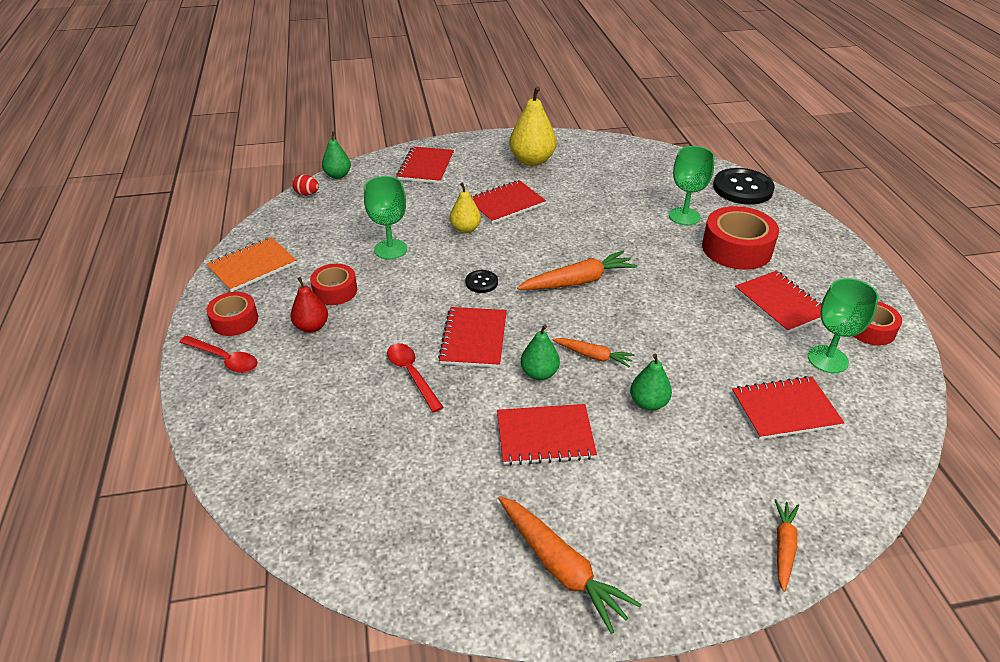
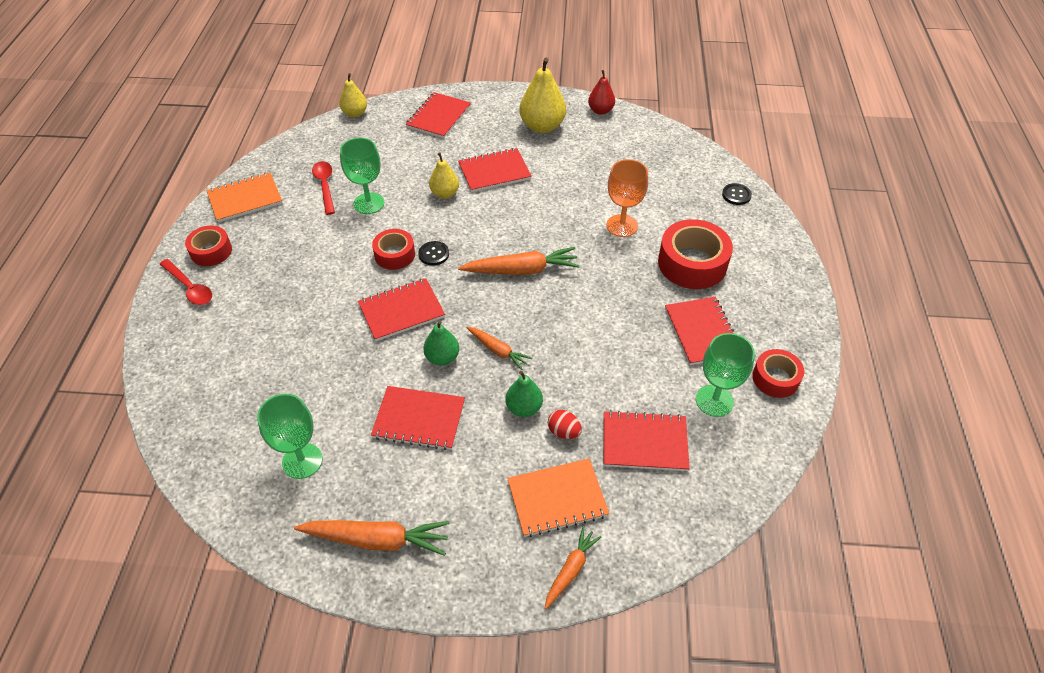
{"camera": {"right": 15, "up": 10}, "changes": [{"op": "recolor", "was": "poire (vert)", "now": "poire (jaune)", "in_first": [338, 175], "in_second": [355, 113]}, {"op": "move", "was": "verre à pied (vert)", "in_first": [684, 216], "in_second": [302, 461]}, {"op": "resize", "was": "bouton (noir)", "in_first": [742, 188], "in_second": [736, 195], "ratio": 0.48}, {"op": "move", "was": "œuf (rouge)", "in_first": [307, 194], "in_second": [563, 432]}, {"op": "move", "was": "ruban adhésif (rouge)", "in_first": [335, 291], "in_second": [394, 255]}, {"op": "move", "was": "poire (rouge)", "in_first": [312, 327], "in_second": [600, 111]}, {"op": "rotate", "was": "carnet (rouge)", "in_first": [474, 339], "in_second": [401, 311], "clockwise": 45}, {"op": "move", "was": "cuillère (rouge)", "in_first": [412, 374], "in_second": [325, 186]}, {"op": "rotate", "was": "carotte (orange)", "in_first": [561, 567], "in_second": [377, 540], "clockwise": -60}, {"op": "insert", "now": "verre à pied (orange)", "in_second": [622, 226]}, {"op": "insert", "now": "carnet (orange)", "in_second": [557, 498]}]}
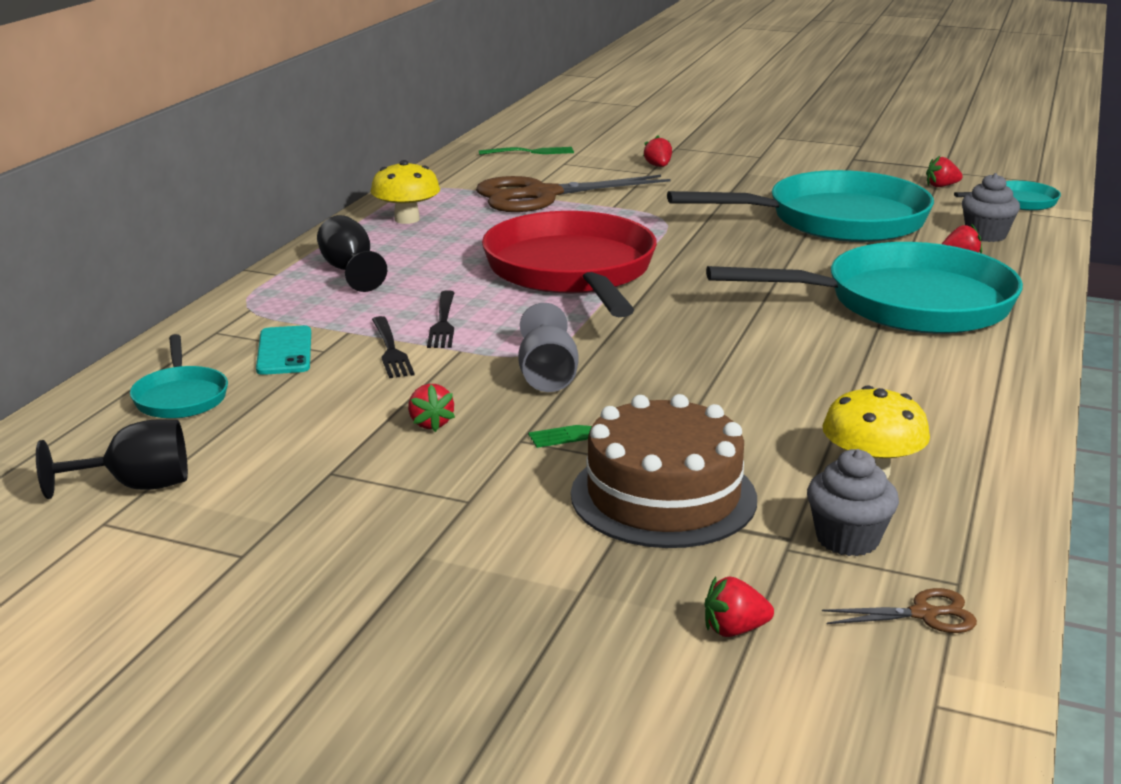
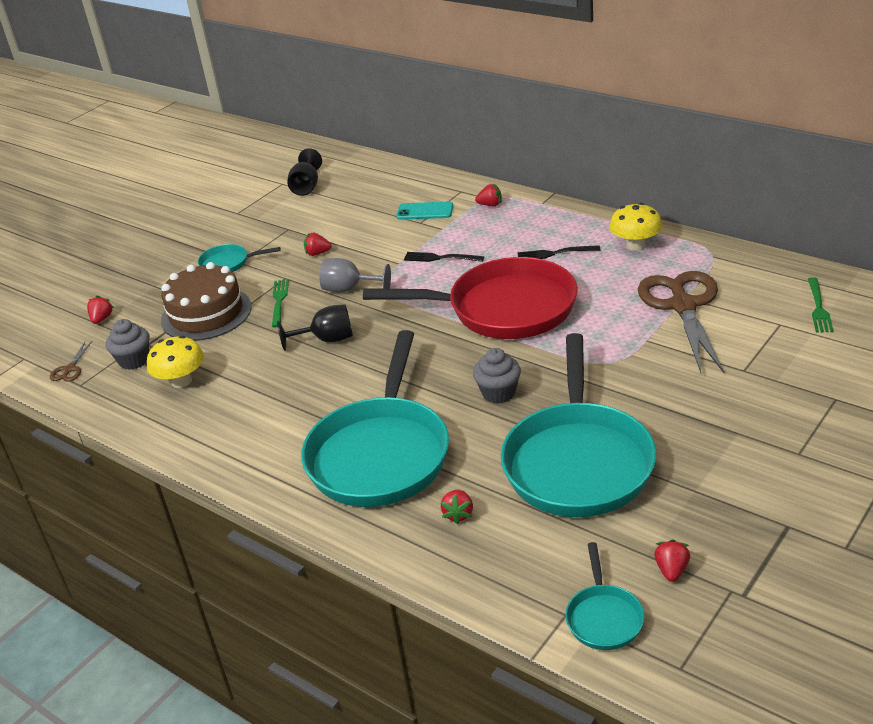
{"camera": {"right": 110, "up": 10}, "changes": [{"op": "move", "was": "fraise (rouge)", "in_first": [658, 166], "in_second": [490, 205]}, {"op": "move", "was": "muffin (gris)", "in_first": [986, 235], "in_second": [498, 393]}, {"op": "move", "was": "verre à pied (noir)", "in_first": [349, 270], "in_second": [327, 340]}, {"op": "move", "was": "fourchette (noir)", "in_first": [391, 350], "in_second": [555, 253]}, {"op": "move", "was": "poêle (turquoise)", "in_first": [180, 397], "in_second": [228, 263]}]}
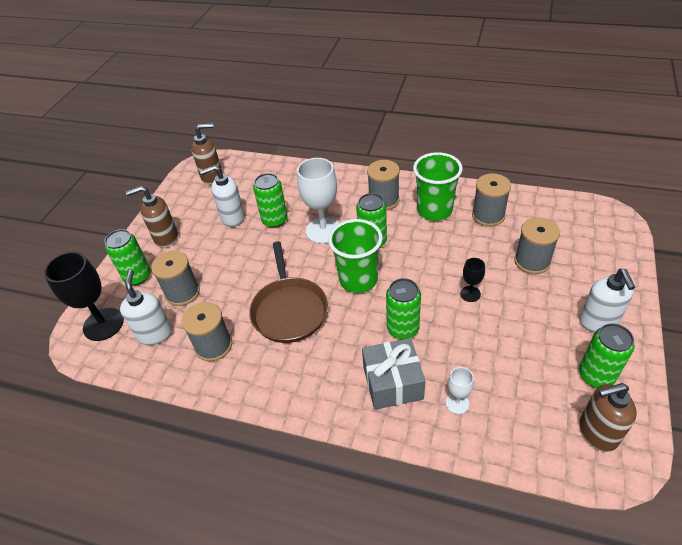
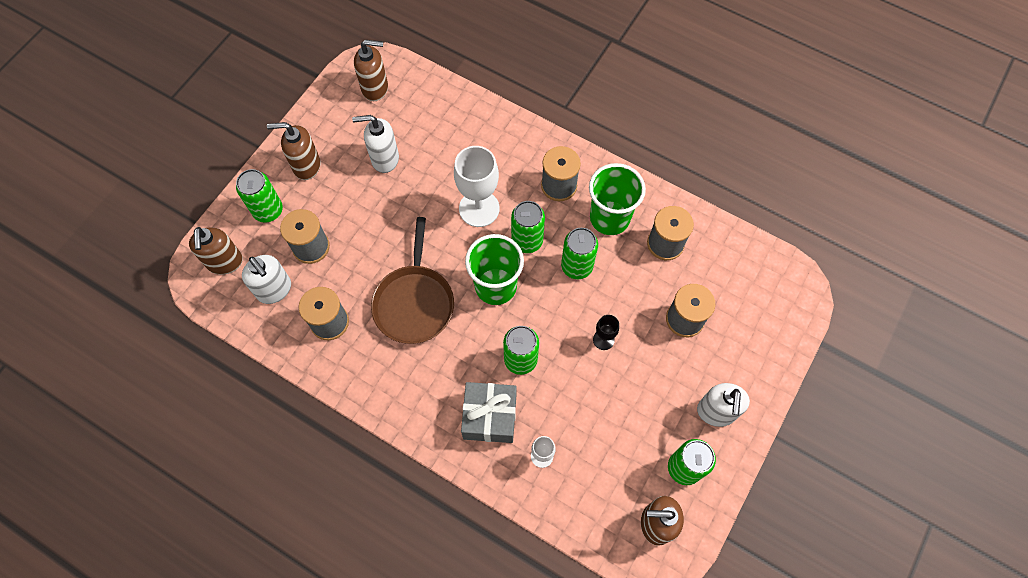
{"camera": {"right": 10, "up": 20}, "changes": [{"op": "move", "was": "canette (vert)", "in_first": [275, 220], "in_second": [577, 266]}, {"op": "replace", "was": "verre à pied (noir)", "now": "distributeur de savon (marron)", "in_first": [103, 324], "in_second": [225, 262]}, {"op": "rotate", "was": "distributeur de savon (blanc)", "in_first": [155, 333], "in_second": [274, 290], "clockwise": 135}]}
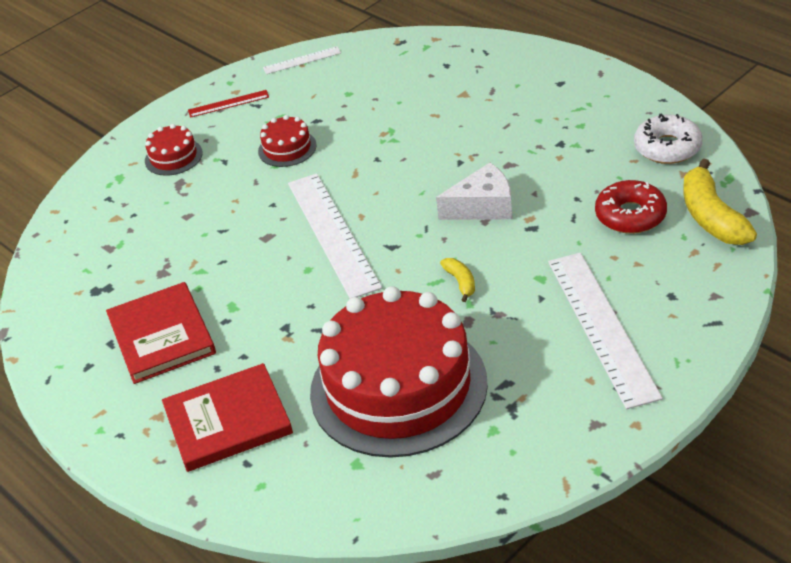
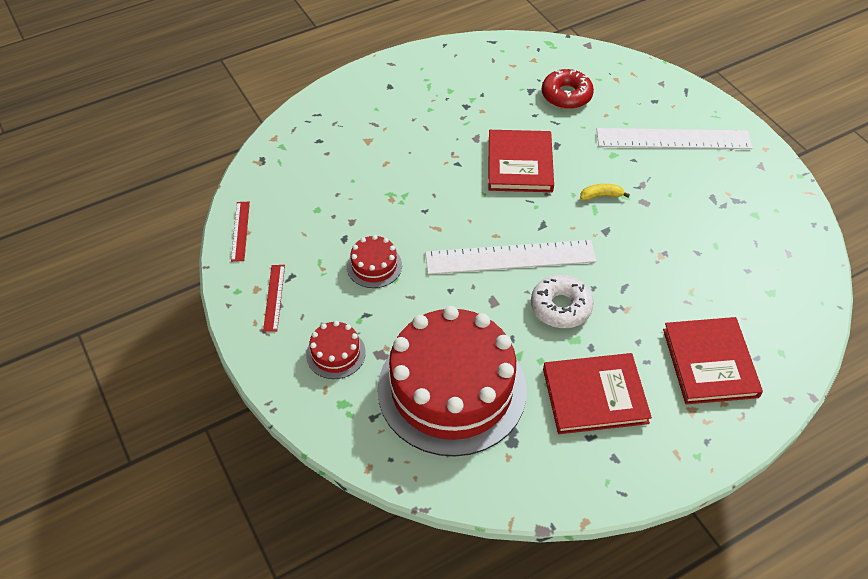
{"camera": {"right": -80, "up": 10}, "changes": [{"op": "recolor", "was": "règle (blanc)", "now": "règle (rouge)", "in_first": [302, 60], "in_second": [240, 231]}, {"op": "move", "was": "beignet (blanc)", "in_first": [667, 147], "in_second": [561, 307]}, {"op": "delete", "was": "banane (jaune)", "in_first": [711, 217]}, {"op": "replace", "was": "fromage (blanc)", "now": "livre (rouge)", "in_first": [483, 207], "in_second": [520, 164]}, {"op": "move", "was": "gâteau (rouge)", "in_first": [398, 387], "in_second": [452, 389]}]}
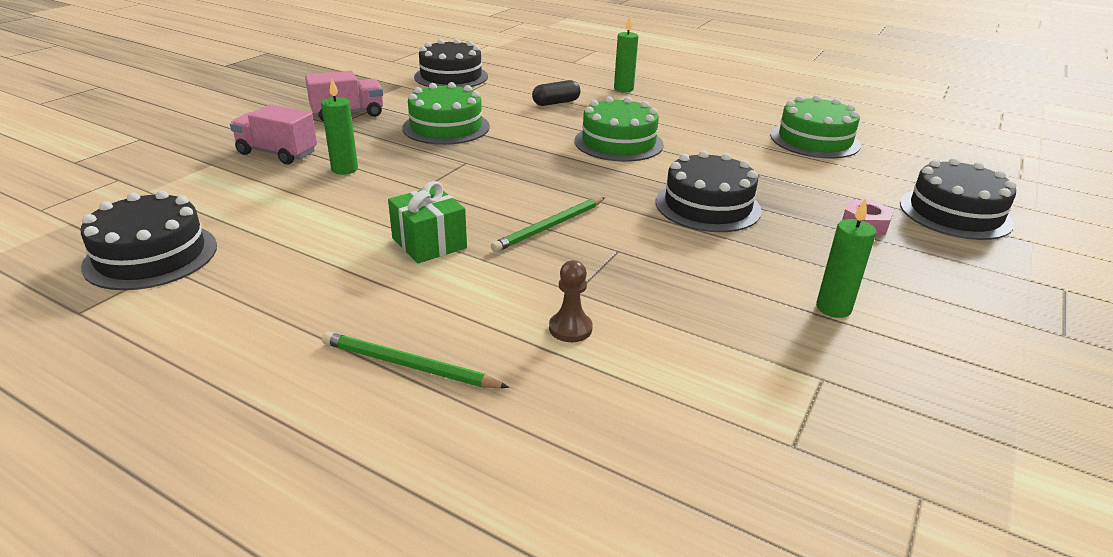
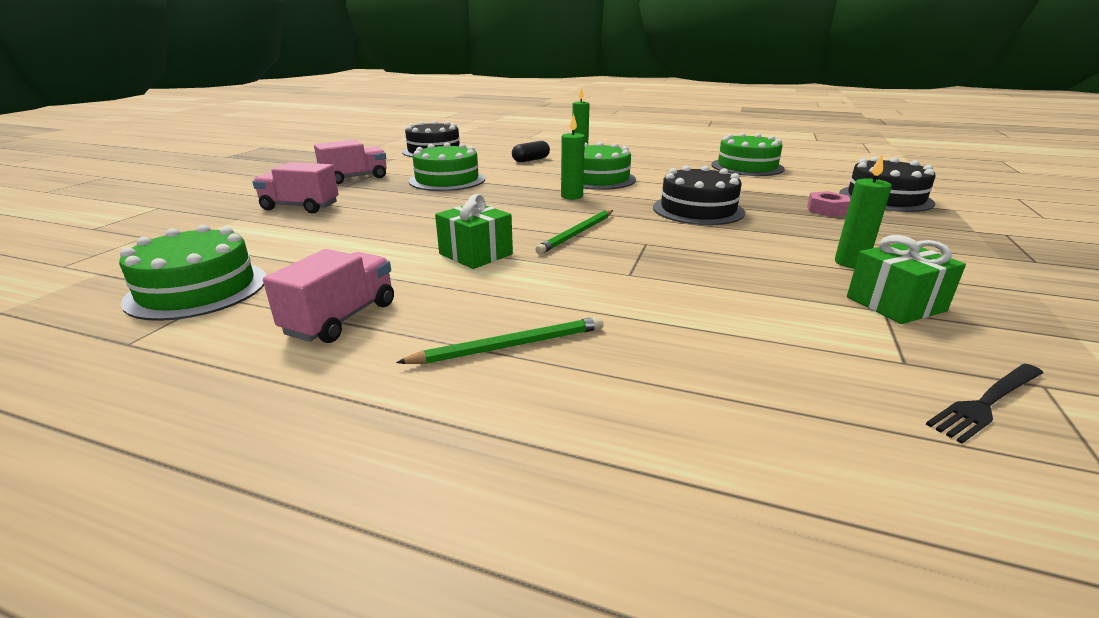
{"camera": {"right": -10, "up": -5}, "changes": [{"op": "move", "was": "bougie (vert)", "in_first": [344, 169], "in_second": [571, 196]}, {"op": "recolor", "was": "gâteau (noir)", "now": "gâteau (vert)", "in_first": [151, 255], "in_second": [197, 289]}, {"op": "delete", "was": "pion (marron)", "in_first": [570, 328]}, {"op": "rotate", "was": "crayon (vert)", "in_first": [409, 366], "in_second": [509, 346], "clockwise": 150}, {"op": "insert", "now": "cadeau (vert)", "in_second": [895, 304]}, {"op": "insert", "now": "camion (rose)", "in_second": [341, 318]}, {"op": "insert", "now": "fourchette (noir)", "in_second": [986, 402]}]}
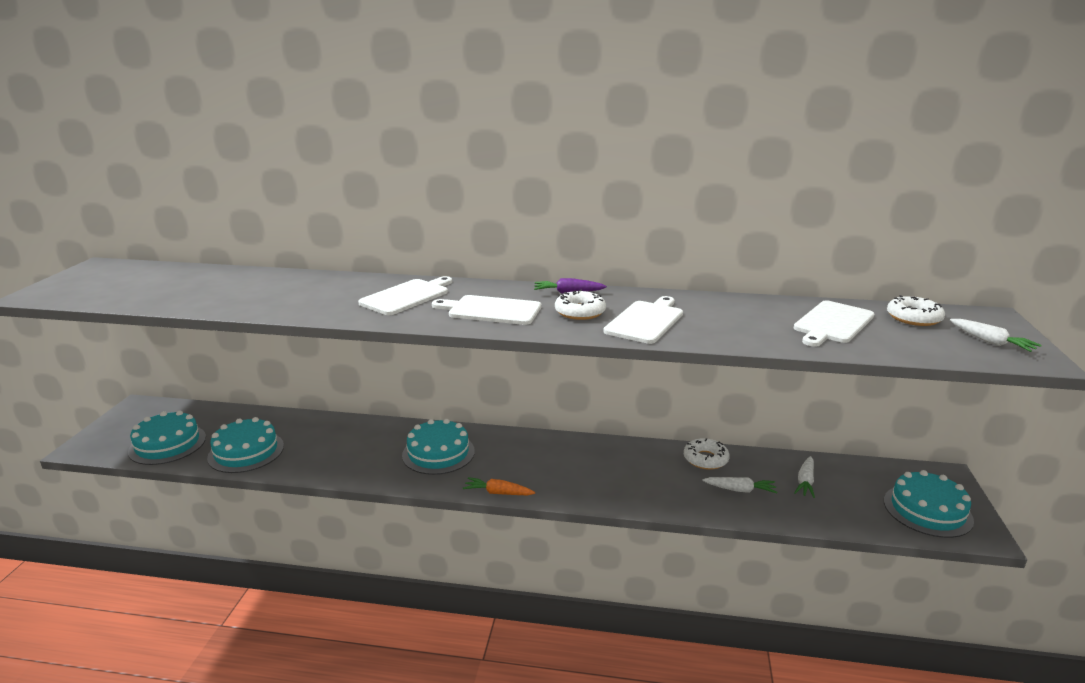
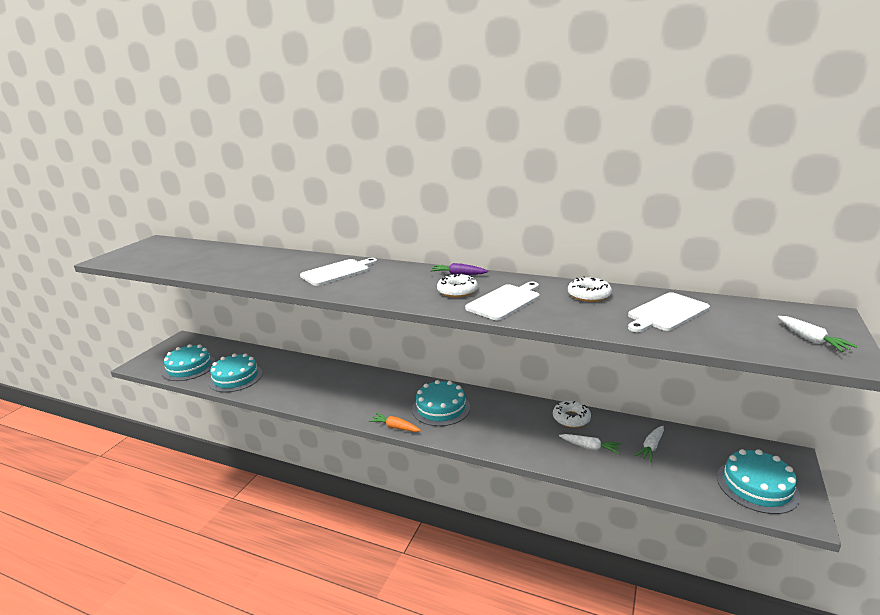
{"camera": {"right": 15, "up": 0}, "changes": [{"op": "delete", "was": "planche à découper (blanc)", "in_first": [491, 310]}, {"op": "move", "was": "beignet (blanc)", "in_first": [913, 318], "in_second": [589, 295]}, {"op": "move", "was": "gâteau (turquoise)", "in_first": [438, 453], "in_second": [441, 408]}]}
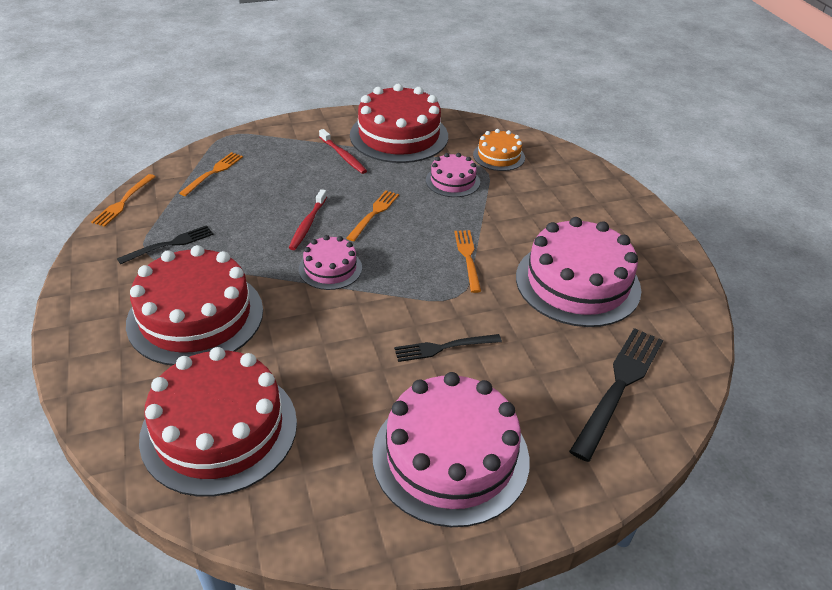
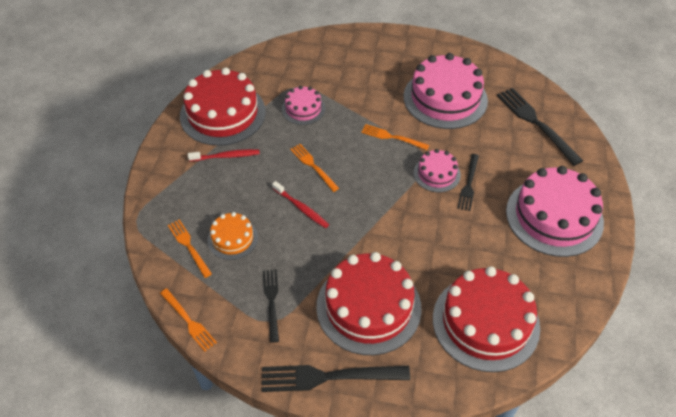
{"camera": {"right": -60, "up": 10}, "changes": [{"op": "move", "was": "gâteau (orange)", "in_first": [499, 156], "in_second": [232, 238]}, {"op": "move", "was": "gâteau (rose)", "in_first": [330, 268], "in_second": [437, 174]}, {"op": "insert", "now": "fourchette (noir)", "in_second": [327, 377]}]}
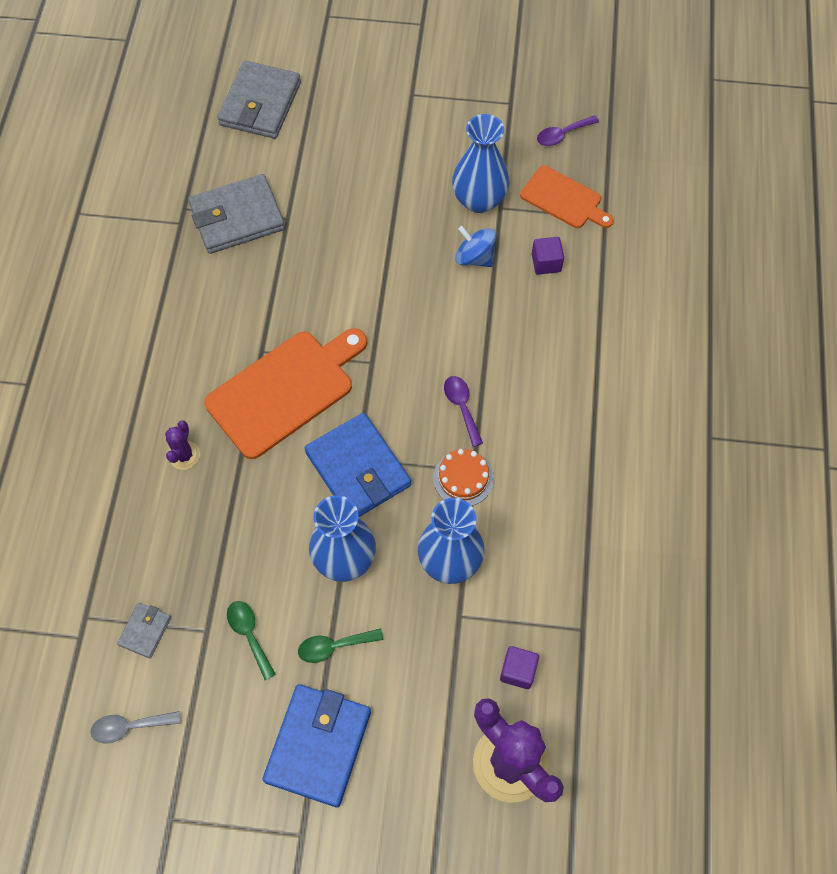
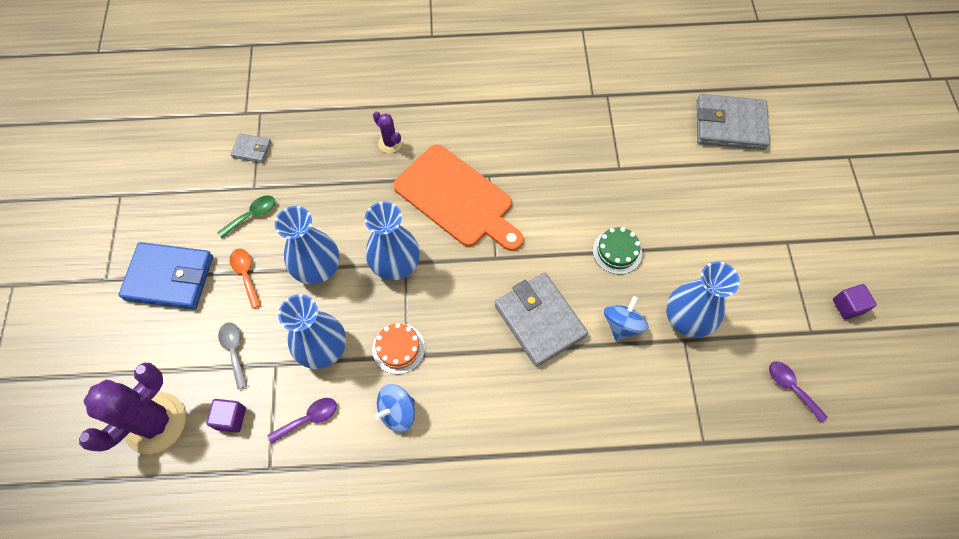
{"camera": {"right": 80, "up": 0}, "changes": [{"op": "delete", "was": "planche à découper (orange)", "in_first": [564, 199]}, {"op": "move", "was": "portefeuille (gris)", "in_first": [237, 218], "in_second": [539, 321]}, {"op": "move", "was": "cube (violet)", "in_first": [546, 263], "in_second": [848, 306]}, {"op": "move", "was": "cuillère (violet)", "in_first": [461, 407], "in_second": [309, 418]}, {"op": "replace", "was": "portefeuille (bleu)", "now": "vase (bleu)", "in_first": [358, 469], "in_second": [395, 265]}, {"op": "rotate", "was": "cactus (violet)", "in_first": [184, 455], "in_second": [390, 143], "clockwise": 45}, {"op": "recolor", "was": "cuillère (vert)", "now": "cuillère (orange)", "in_first": [334, 646], "in_second": [246, 274]}, {"op": "move", "was": "cuillère (gris)", "in_first": [129, 727], "in_second": [234, 351]}, {"op": "insert", "now": "gâteau (vert)", "in_second": [617, 251]}, {"op": "insert", "now": "toupie (bleu)", "in_second": [397, 412]}]}
